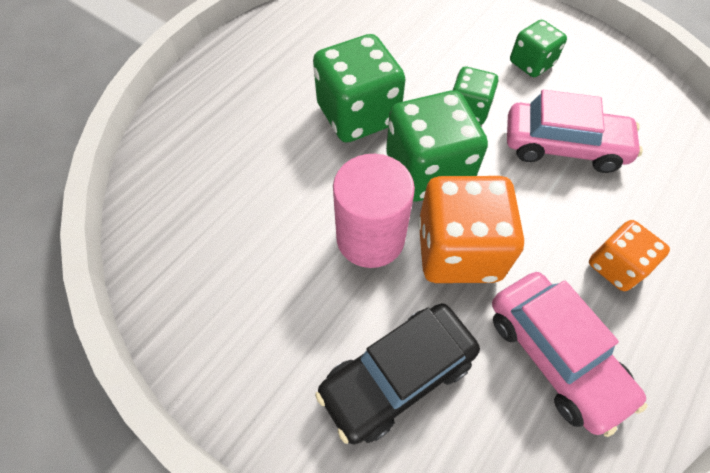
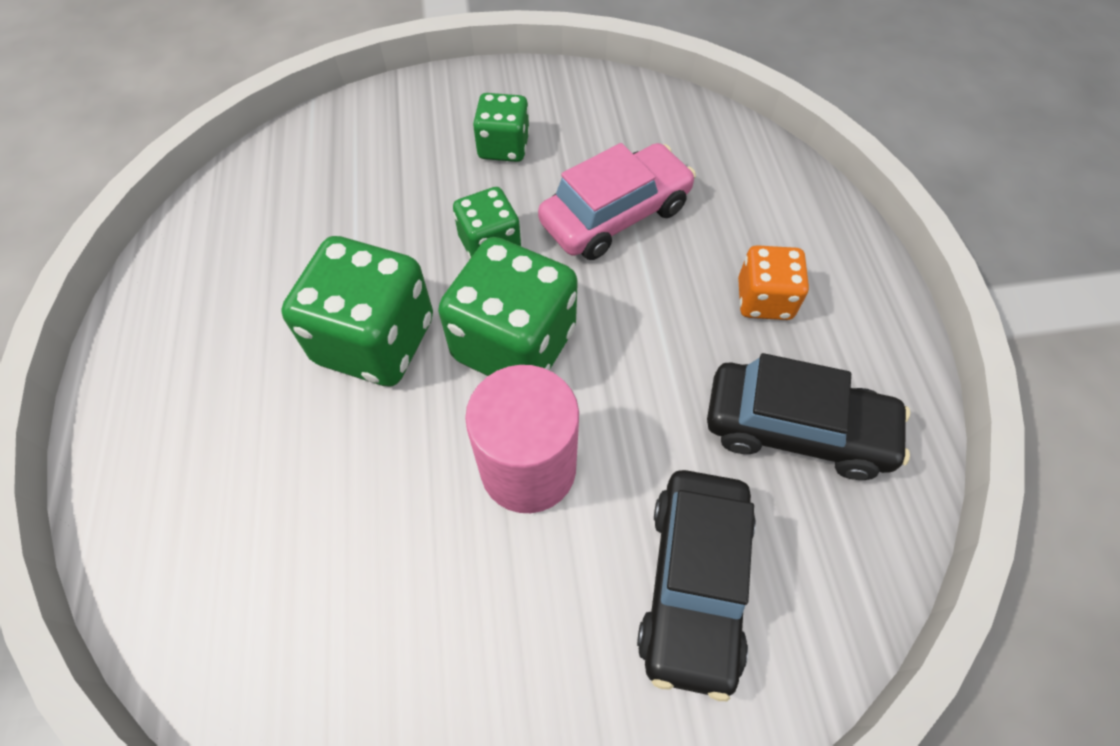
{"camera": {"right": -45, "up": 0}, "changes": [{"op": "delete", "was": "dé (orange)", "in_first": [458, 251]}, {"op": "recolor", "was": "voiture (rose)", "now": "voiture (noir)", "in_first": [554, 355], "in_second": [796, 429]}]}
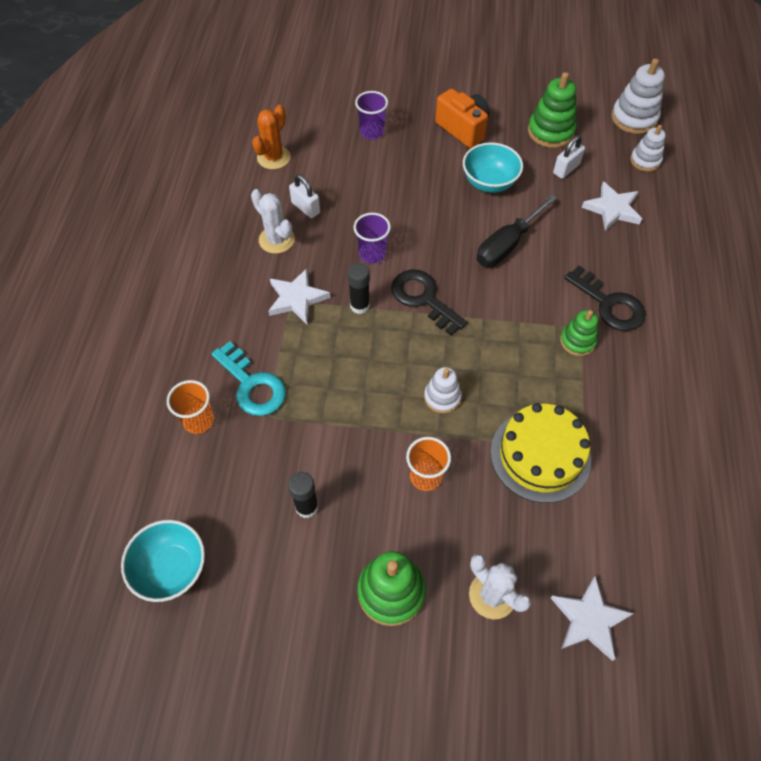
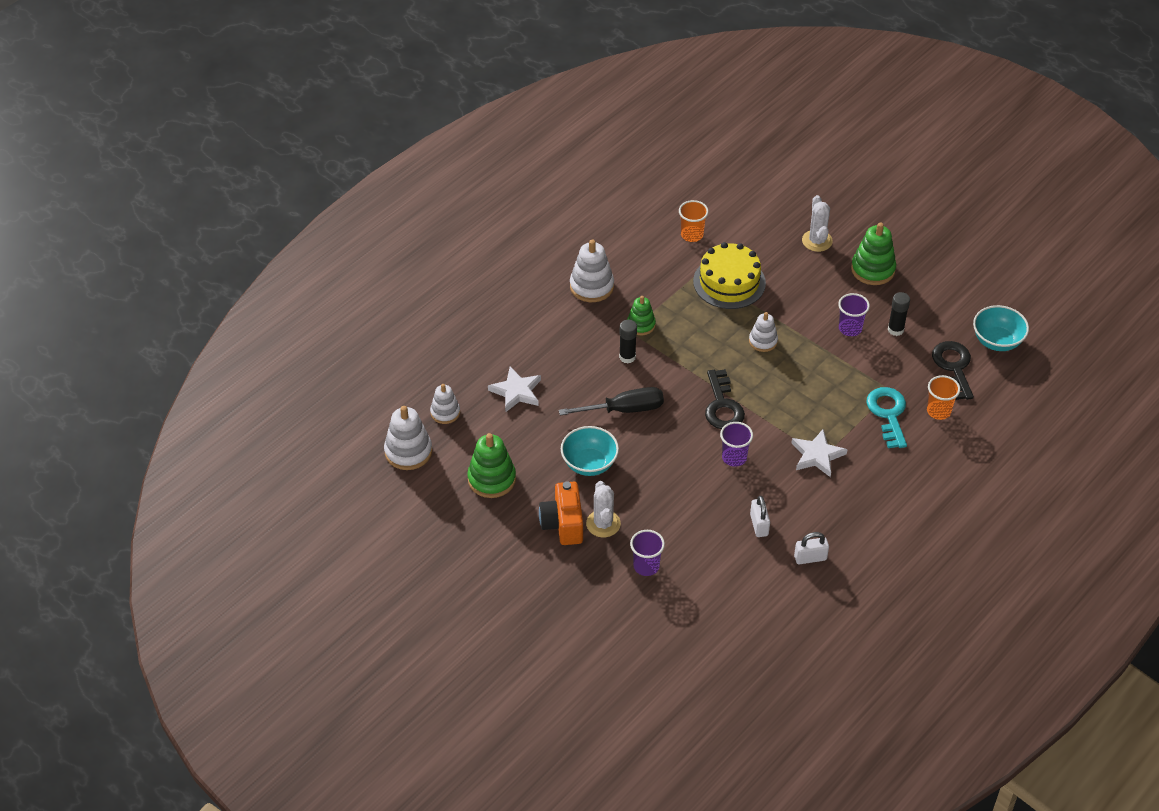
{"camera": {"right": -145, "up": -10}, "changes": [{"op": "delete", "was": "cactus (orange)", "in_first": [273, 157]}, {"op": "move", "was": "cadenas (blanc)", "in_first": [566, 169], "in_second": [810, 558]}, {"op": "move", "was": "cactus (blanc)", "in_first": [276, 240], "in_second": [603, 524]}, {"op": "move", "was": "bâton de colle (noir)", "in_first": [360, 306], "in_second": [627, 357]}, {"op": "move", "was": "clé (noir)", "in_first": [609, 304], "in_second": [953, 367]}, {"op": "move", "was": "gobelet (orange)", "in_first": [425, 476], "in_second": [692, 235]}, {"op": "delete", "was": "étoile (blanc)", "in_first": [589, 619]}, {"op": "insert", "now": "jouet à empiler (blanc)", "in_second": [591, 286]}, {"op": "insert", "now": "gobelet (violet)", "in_second": [850, 328]}]}
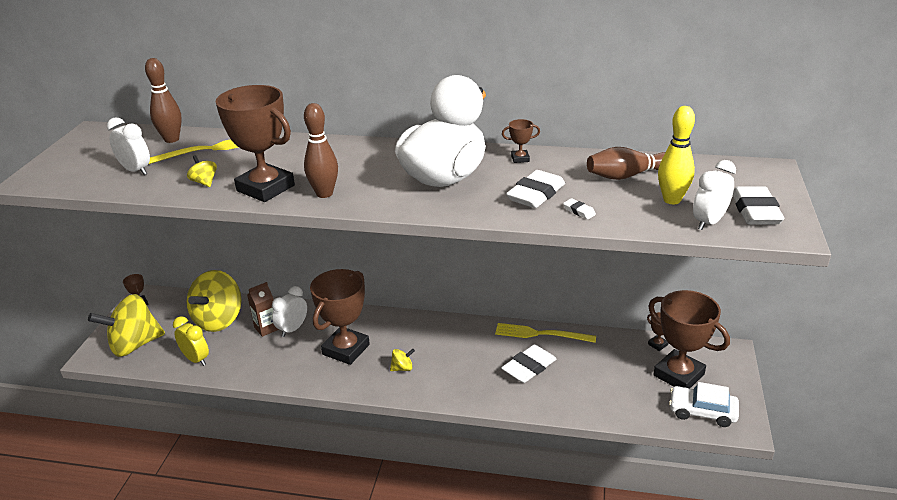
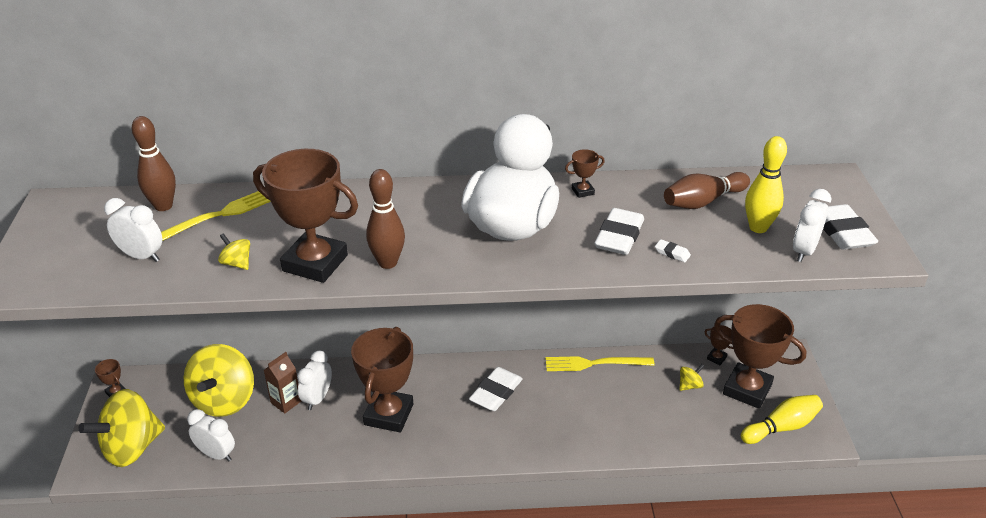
{"camera": {"right": -15, "up": 5}, "changes": [{"op": "recolor", "was": "réveil (jaune)", "now": "réveil (blanc)", "in_first": [196, 359], "in_second": [216, 454]}, {"op": "move", "was": "gomme (blanc)", "in_first": [529, 367], "in_second": [496, 393]}, {"op": "move", "was": "toupie (jaune)", "in_first": [402, 368], "in_second": [689, 385]}, {"op": "replace", "was": "voiture (blanc)", "now": "quille (jaune)", "in_first": [702, 412], "in_second": [781, 427]}]}
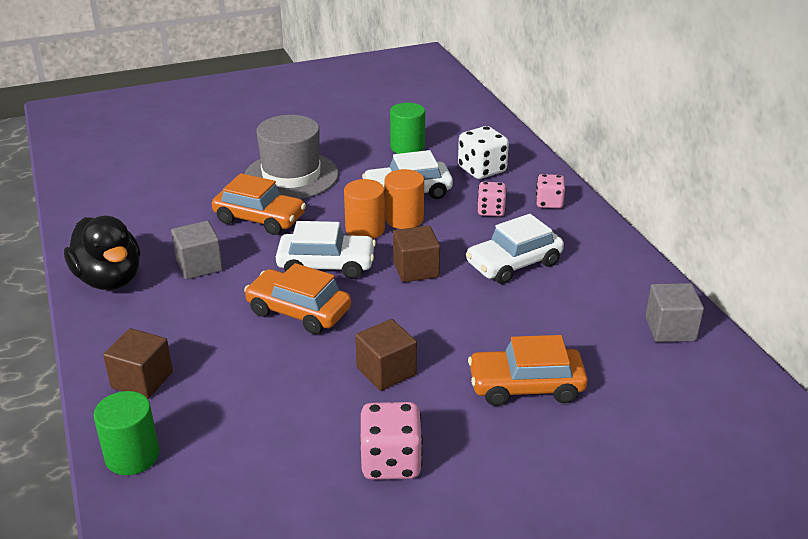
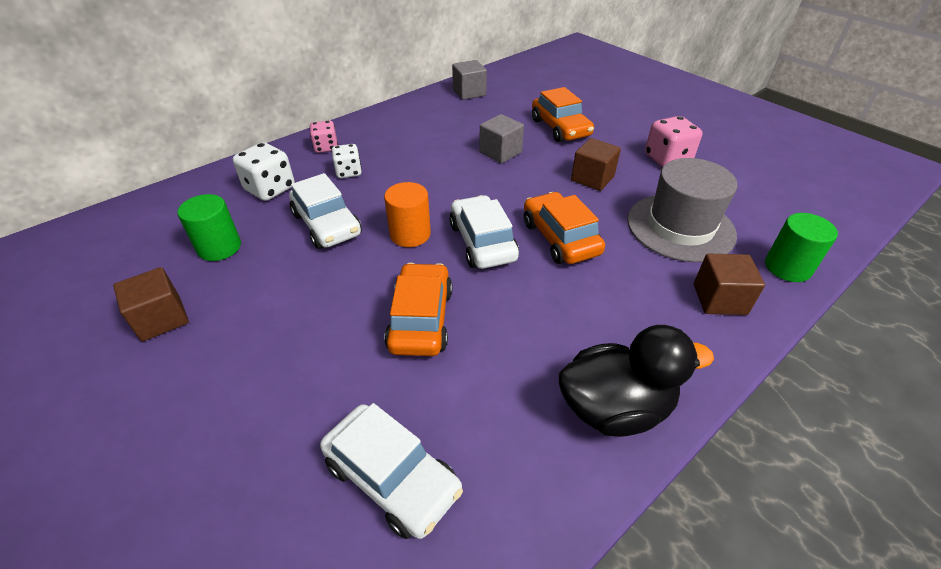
{"camera": {"right": -110, "up": 10}, "changes": [{"op": "move", "was": "chapeau (gris)", "in_first": [291, 176], "in_second": [680, 227]}, {"op": "delete", "was": "cylindre (orange)", "in_first": [404, 219]}, {"op": "recolor", "was": "dé (rose)", "now": "dé (blanc)", "in_first": [491, 211], "in_second": [349, 172]}, {"op": "move", "was": "voiture (blanc)", "in_first": [514, 264], "in_second": [392, 477]}, {"op": "rotate", "was": "canard (noir)", "in_first": [109, 279], "in_second": [614, 408], "clockwise": 45}, {"op": "move", "was": "cube (gris)", "in_first": [199, 265], "in_second": [500, 152]}, {"op": "move", "was": "cube (marron)", "in_first": [416, 269], "in_second": [161, 319]}, {"op": "rotate", "was": "voiture (orange)", "in_first": [298, 311], "in_second": [560, 238], "clockwise": 150}]}
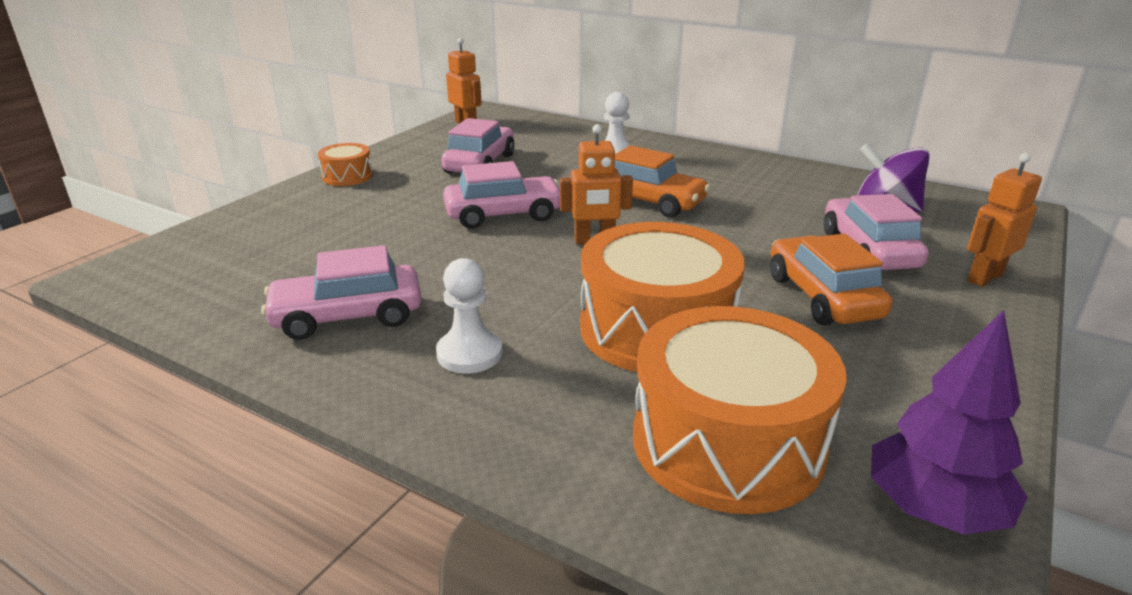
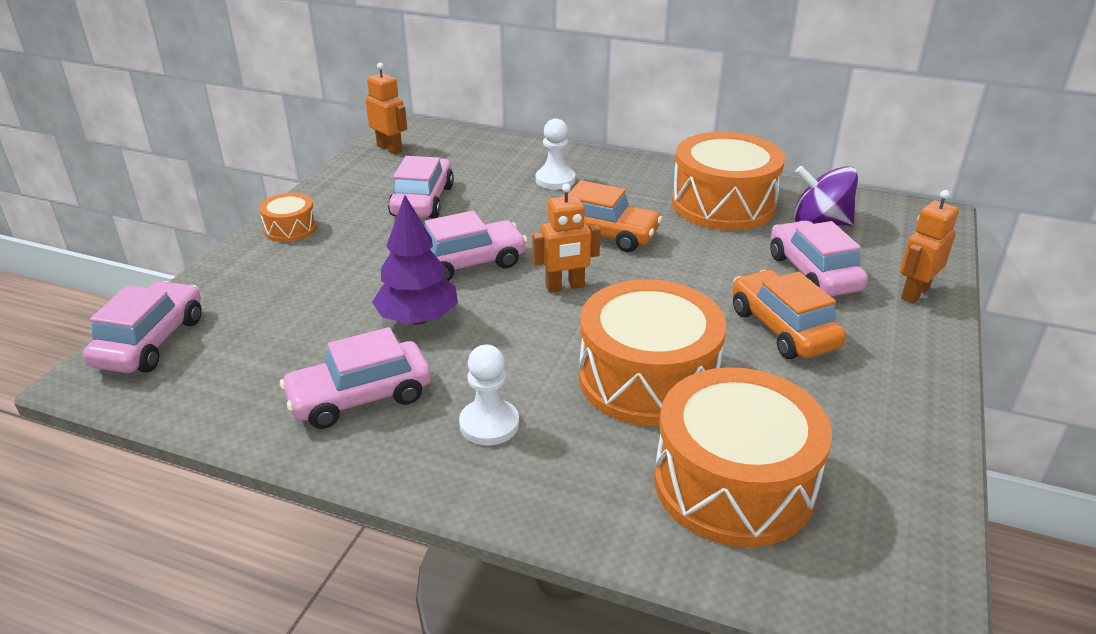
{"camera": {"right": -10, "up": 5}, "changes": [{"op": "move", "was": "arbre (violet)", "in_first": [933, 509], "in_second": [418, 319]}, {"op": "insert", "now": "tambour (orange)", "in_second": [723, 204]}, {"op": "insert", "now": "voiture (rose)", "in_second": [151, 342]}]}
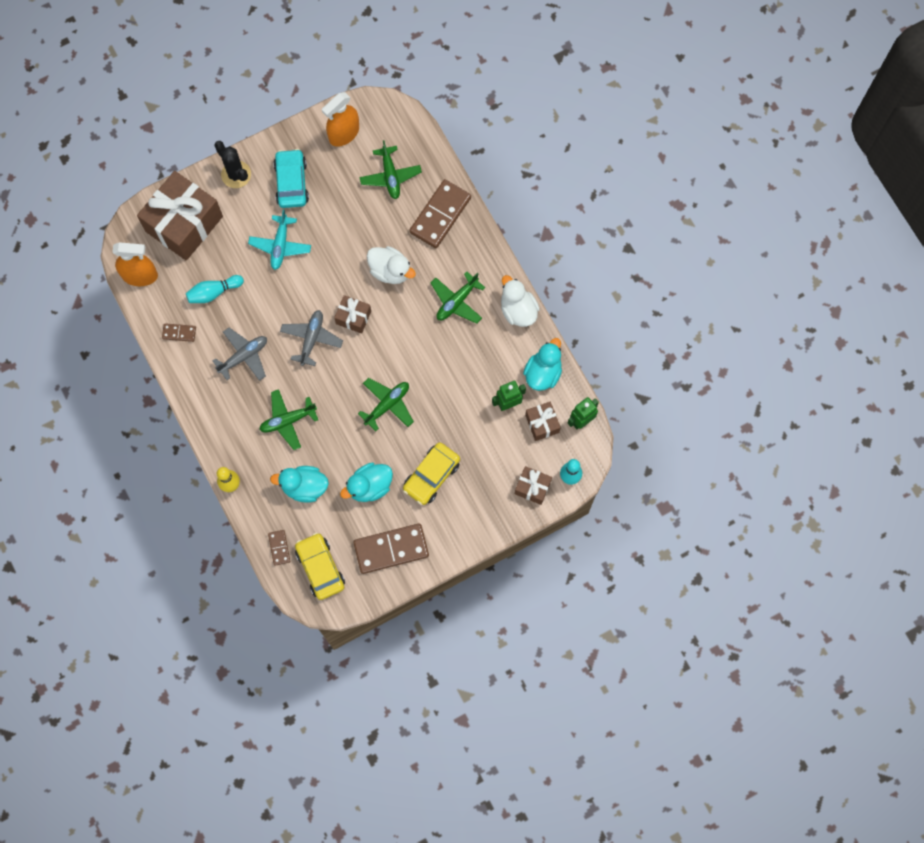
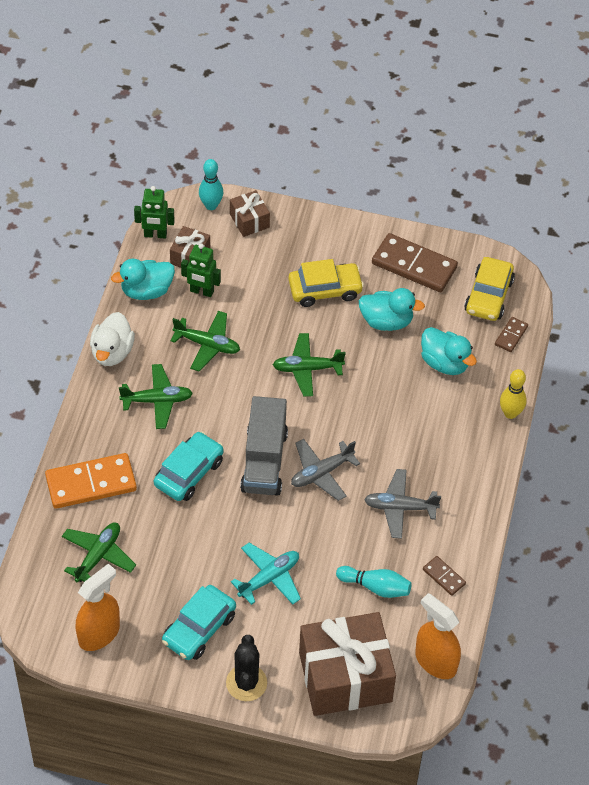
{"camera": {"right": -140, "up": -20}, "changes": [{"op": "rotate", "was": "vaporisateur (orange)", "in_first": [344, 133], "in_second": [99, 634], "clockwise": -45}, {"op": "recolor", "was": "domino (marron)", "now": "domino (orange)", "in_first": [440, 215], "in_second": [91, 483]}, {"op": "replace", "was": "canard (blanc)", "now": "voiture (turquoise)", "in_first": [390, 271], "in_second": [189, 473]}, {"op": "replace", "was": "cadeau (marron)", "now": "camion (gris)", "in_first": [353, 317], "in_second": [264, 461]}, {"op": "move", "was": "avion (vert)", "in_first": [288, 420], "in_second": [207, 345]}]}
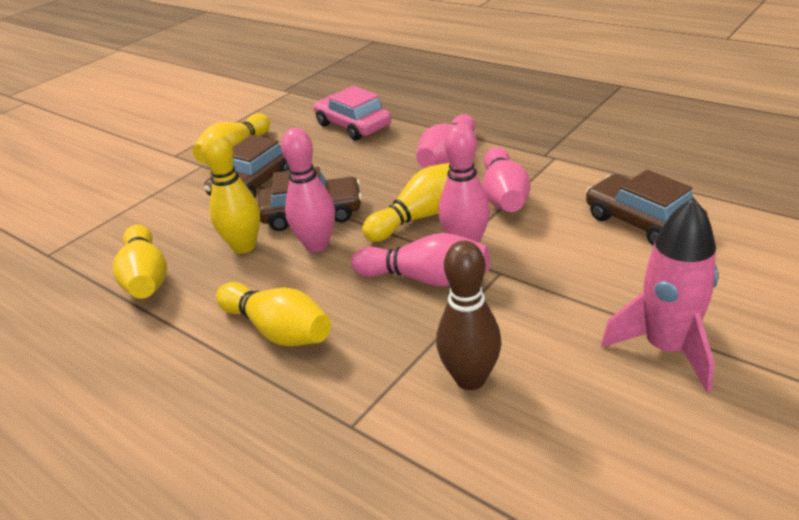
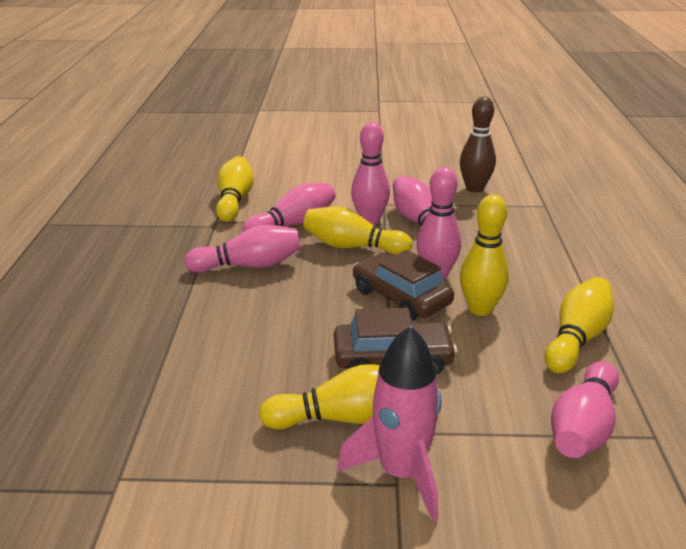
{"camera": {"right": -130, "up": -5}, "changes": [{"op": "delete", "was": "voiture (rose)", "in_first": [353, 126]}, {"op": "delete", "was": "voiture (marron)", "in_first": [642, 222]}, {"op": "move", "was": "fusée (rose)", "in_first": [666, 348], "in_second": [401, 473]}, {"op": "move", "was": "quille (jaune)", "in_first": [278, 330], "in_second": [234, 201]}, {"op": "insert", "now": "quille (rose)", "in_second": [583, 427]}]}
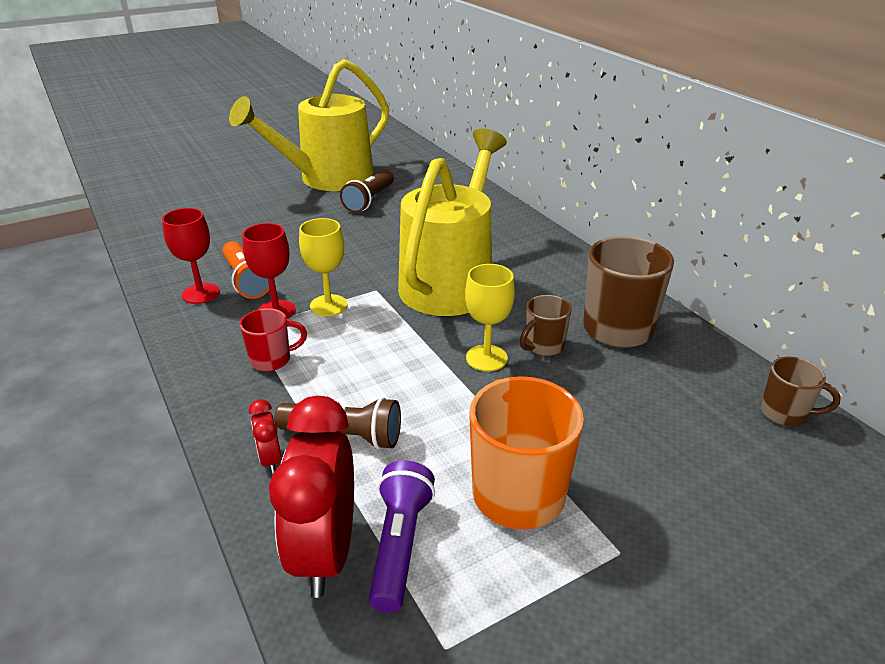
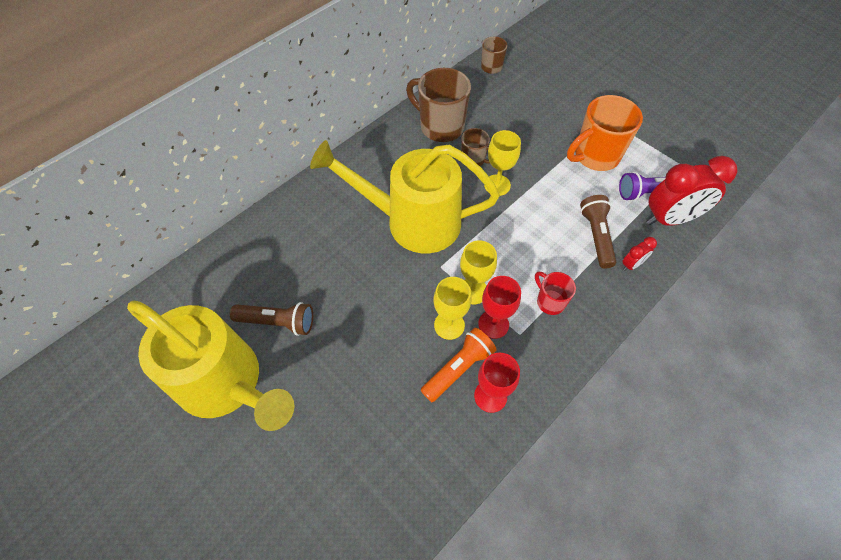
{"camera": {"right": -105, "up": 25}, "changes": [{"op": "insert", "now": "verre à pied (jaune)", "in_second": [449, 325]}]}
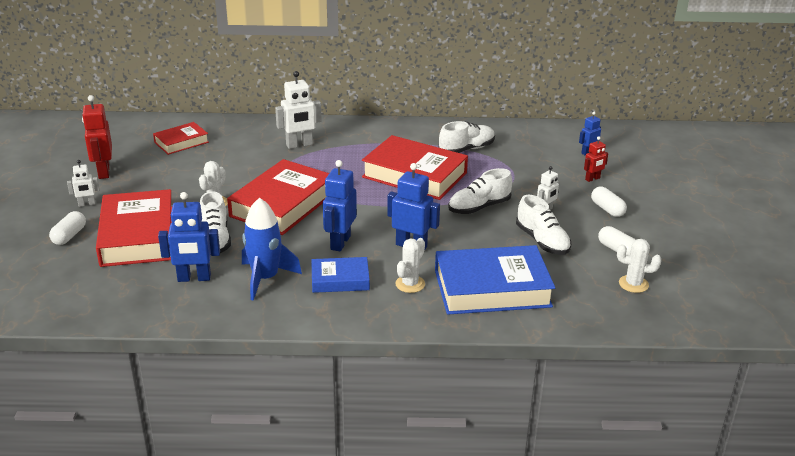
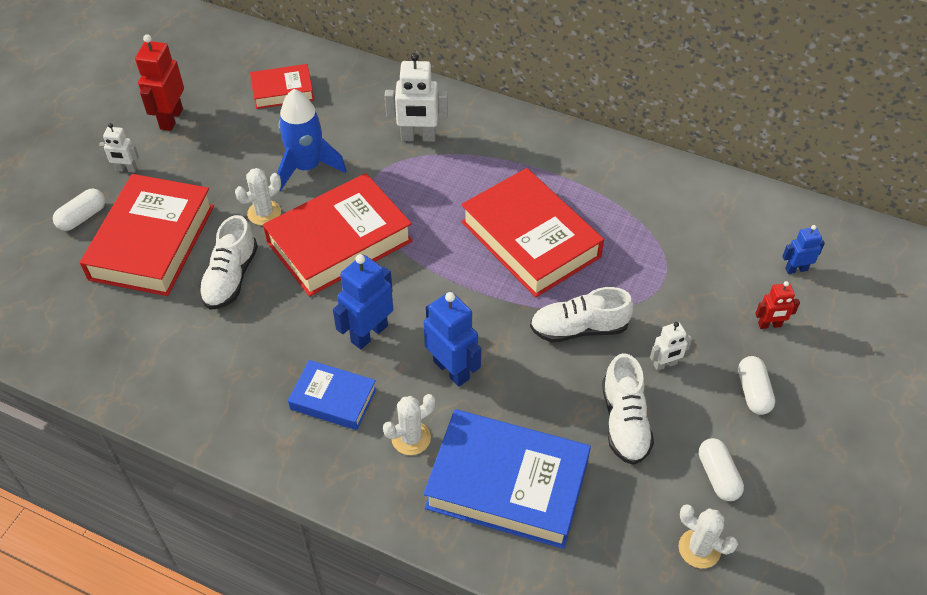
{"camera": {"right": 25, "up": 20}, "changes": [{"op": "delete", "was": "chaussure (blanc)", "in_first": [466, 149]}, {"op": "delete", "was": "robot (bleu)", "in_first": [194, 278]}, {"op": "move", "was": "fusée (bleu)", "in_first": [265, 278], "in_second": [307, 167]}]}
